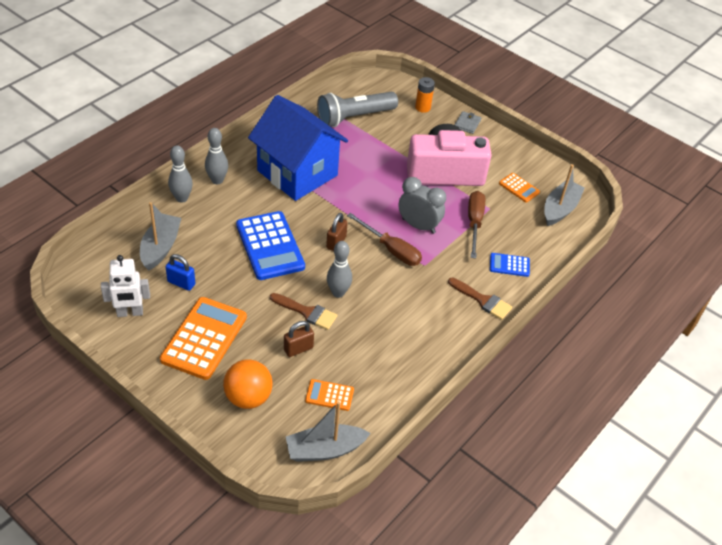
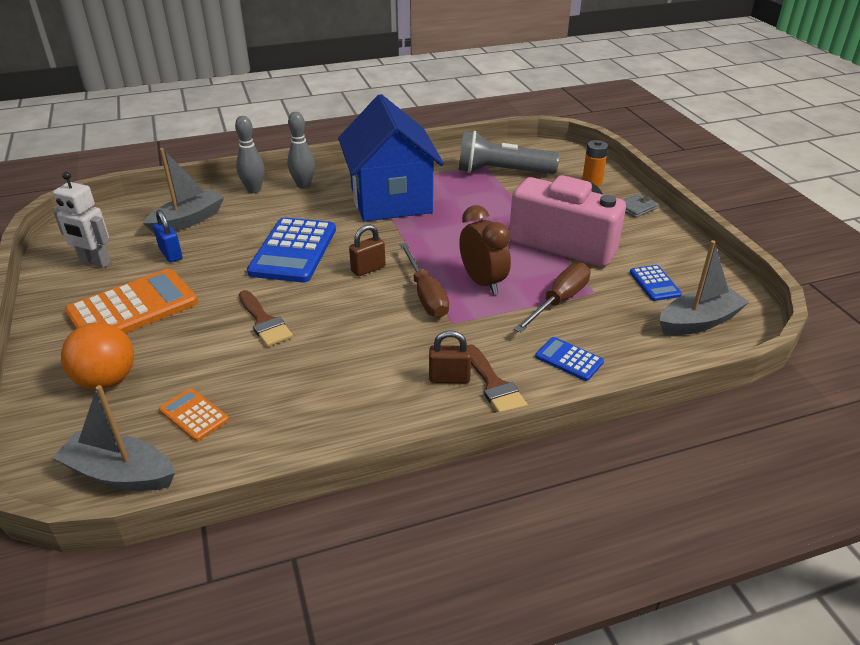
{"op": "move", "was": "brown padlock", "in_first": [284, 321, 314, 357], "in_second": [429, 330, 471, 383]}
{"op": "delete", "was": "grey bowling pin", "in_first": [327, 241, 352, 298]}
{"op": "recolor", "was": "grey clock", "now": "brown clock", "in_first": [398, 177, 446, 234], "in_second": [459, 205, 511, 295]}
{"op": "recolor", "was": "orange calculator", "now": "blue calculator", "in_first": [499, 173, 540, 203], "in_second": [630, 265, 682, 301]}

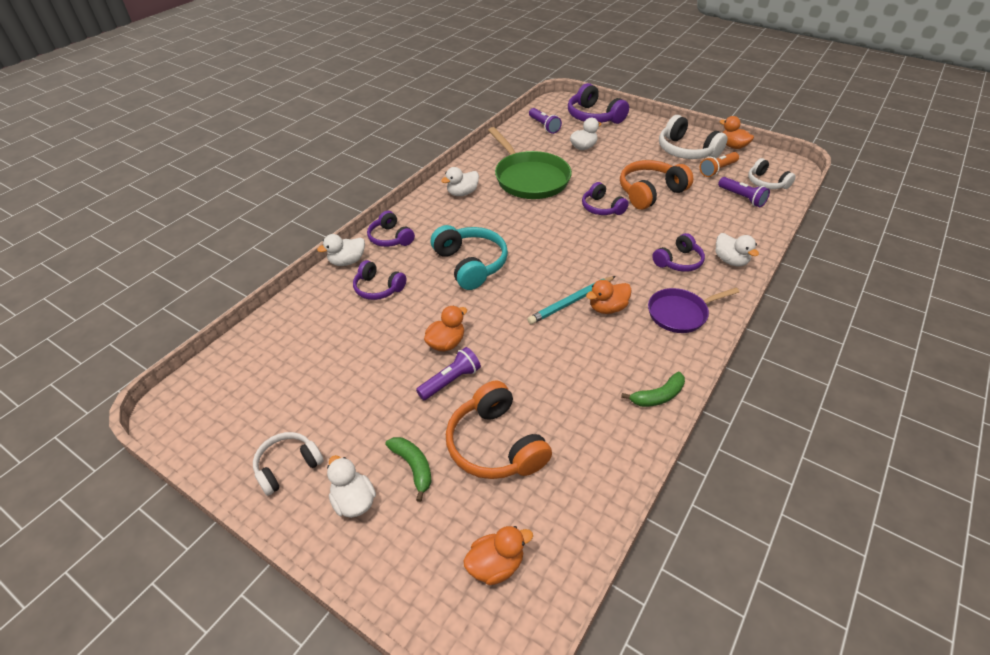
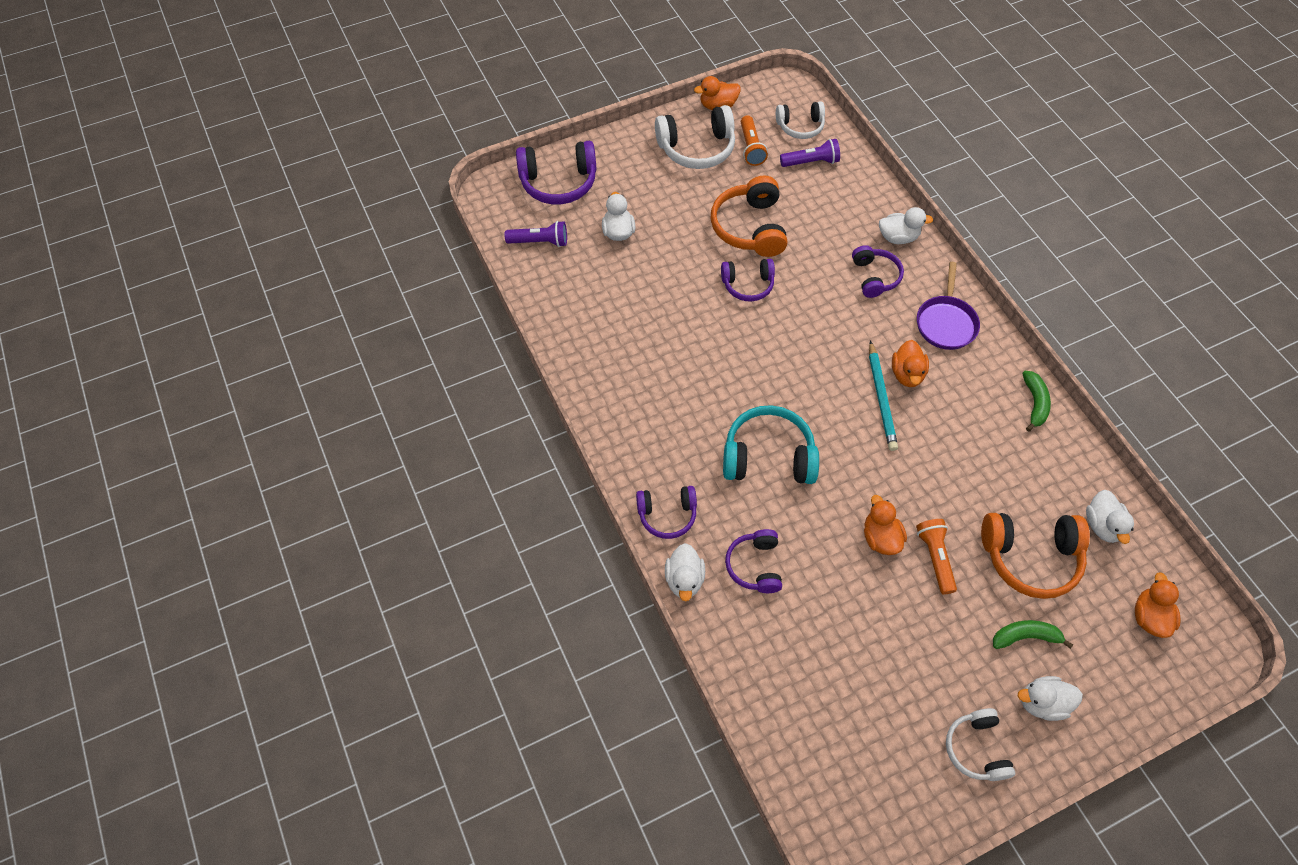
{"op": "rotate", "was": "purple headphones", "in_first": [353, 260, 407, 300], "in_second": [725, 529, 782, 593], "clockwise": 120}
{"op": "recolor", "was": "purple flashlight", "now": "orange flashlight", "in_first": [416, 347, 481, 400], "in_second": [916, 519, 957, 594]}
{"op": "move", "was": "white duck", "in_first": [441, 167, 479, 196], "in_second": [1086, 490, 1134, 544]}
{"op": "delete", "was": "green pan", "in_first": [488, 127, 572, 199]}

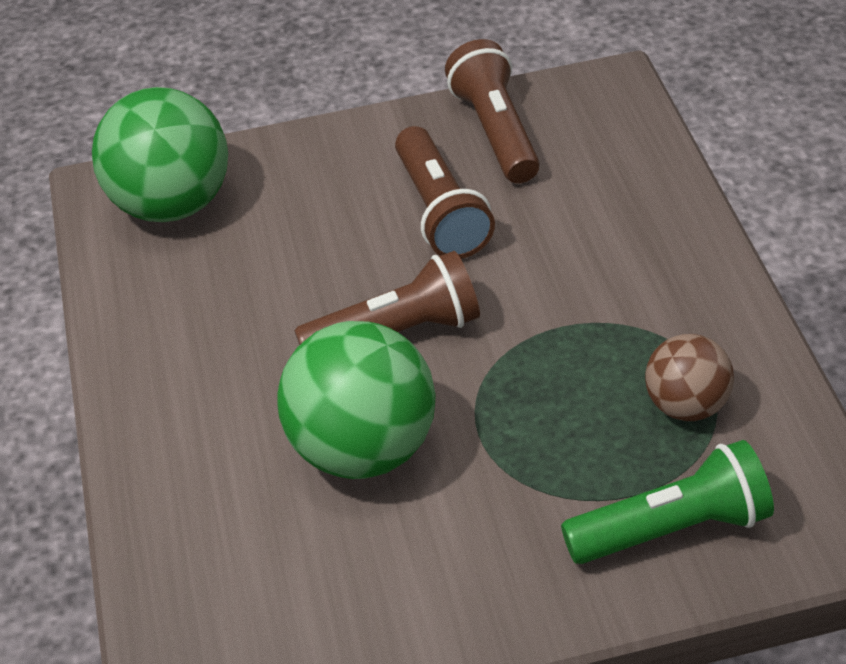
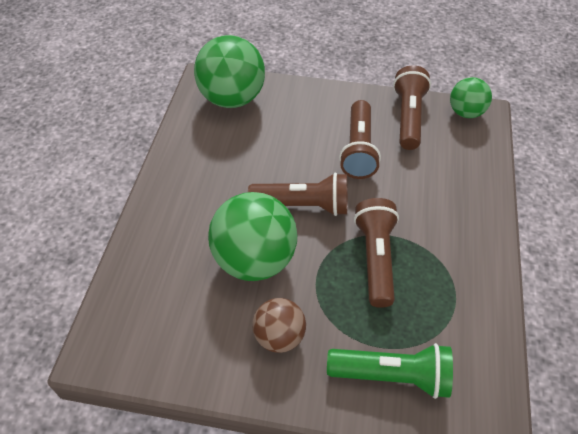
{"op": "move", "was": "brown ball", "in_first": [645, 334, 734, 421], "in_second": [252, 298, 306, 353]}
{"op": "insert", "now": "brown flashlight", "in_second": [354, 198, 399, 308]}
{"op": "insert", "now": "green ball", "in_second": [450, 77, 492, 118]}

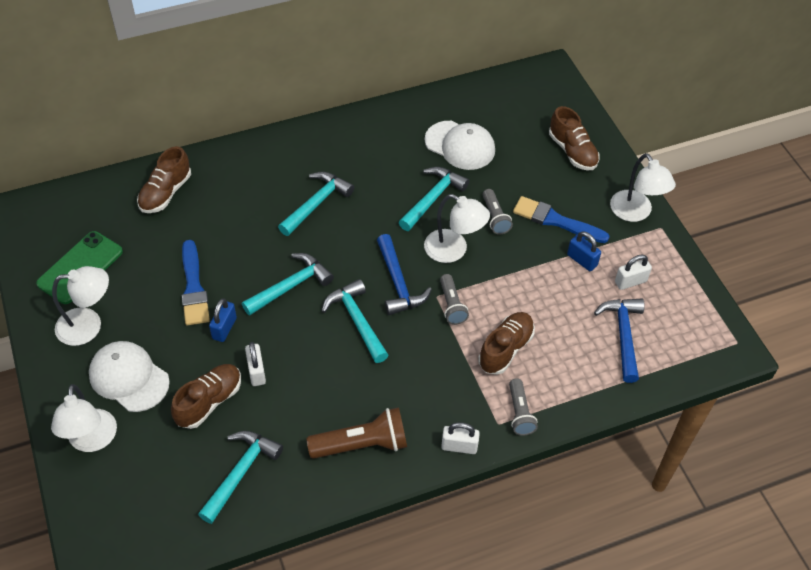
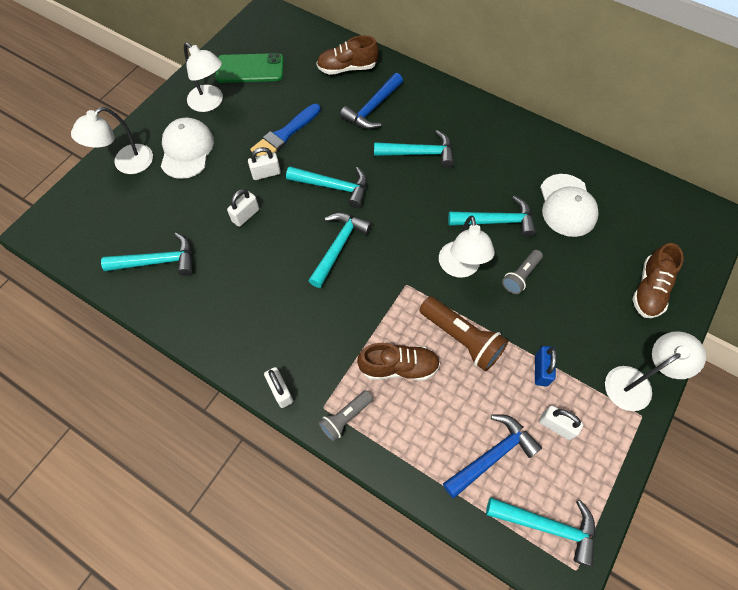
{"op": "delete", "was": "brown shoe", "in_first": [171, 364, 241, 429]}
{"op": "recolor", "was": "blue padlock", "now": "white padlock", "in_first": [209, 298, 237, 342], "in_second": [248, 147, 281, 180]}
{"op": "move", "was": "brown flashlight", "in_first": [306, 407, 407, 459], "in_second": [420, 297, 508, 371]}
{"op": "move", "was": "blue hammer", "in_first": [377, 234, 432, 315], "in_second": [340, 73, 403, 129]}
{"op": "delete", "was": "grey flashlight", "in_first": [440, 274, 469, 325]}
{"op": "delete", "was": "blue brush", "in_first": [513, 196, 610, 243]}
{"op": "rotate", "was": "white lamp", "in_first": [610, 153, 676, 222], "in_second": [605, 331, 706, 411], "clockwise": -150}
{"op": "insert", "now": "turquoise hammer", "in_second": [486, 497, 595, 567]}

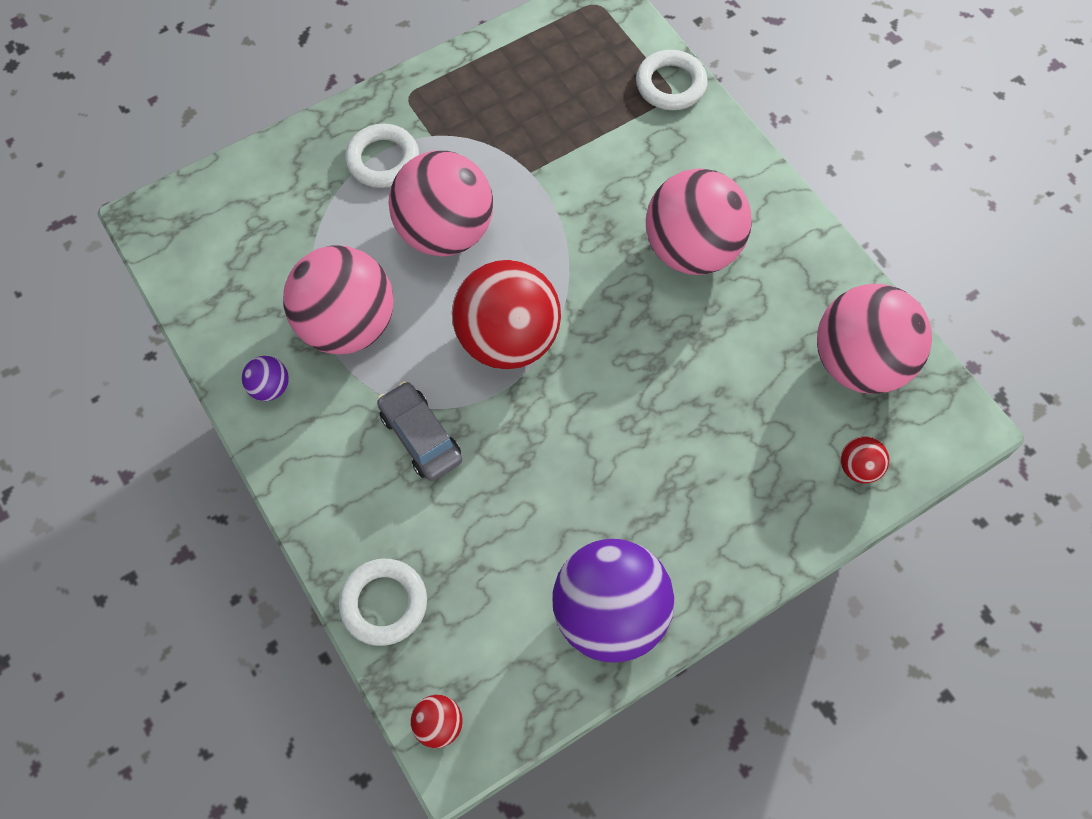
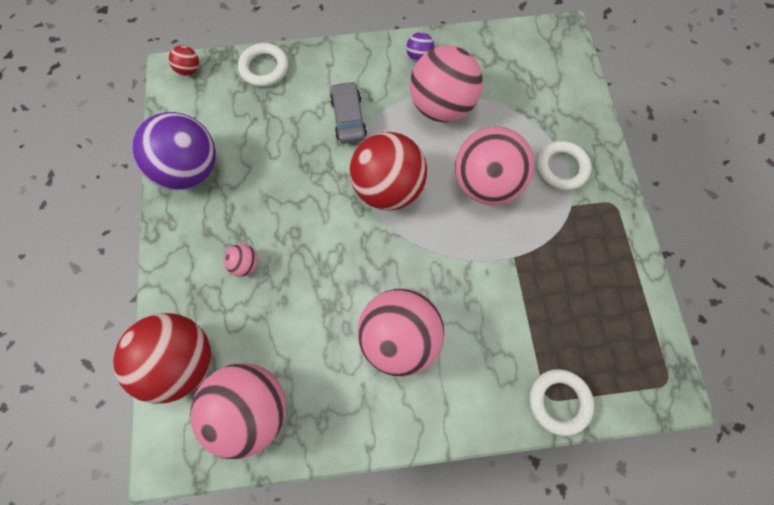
{"op": "rotate", "was": "grey car", "in_first": [377, 381, 462, 481], "in_second": [330, 81, 367, 144], "clockwise": -90}
{"op": "resize", "was": "red ball", "in_first": [841, 437, 889, 483], "in_second": [113, 313, 211, 404], "ratio": 2.38}
{"op": "insert", "now": "pink ball", "in_second": [224, 244, 258, 277]}

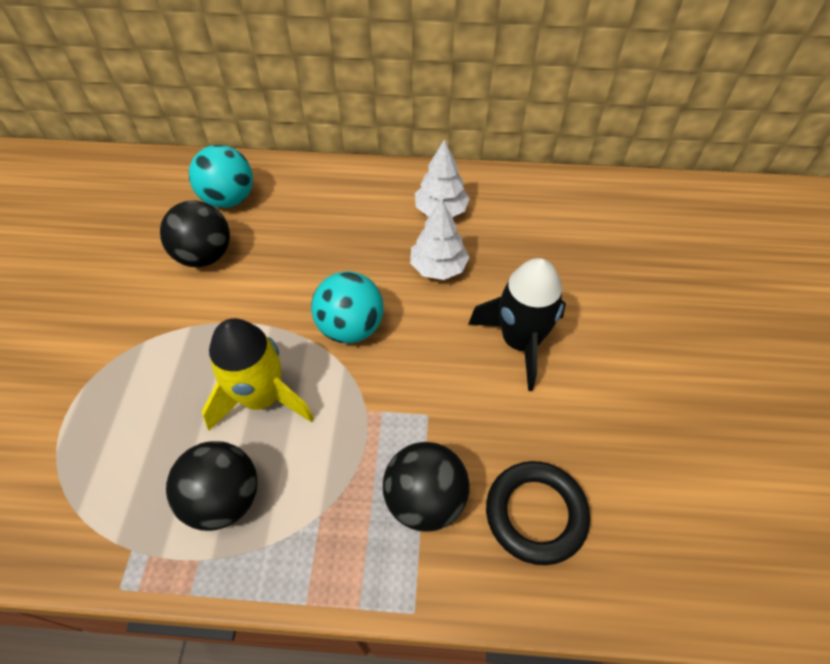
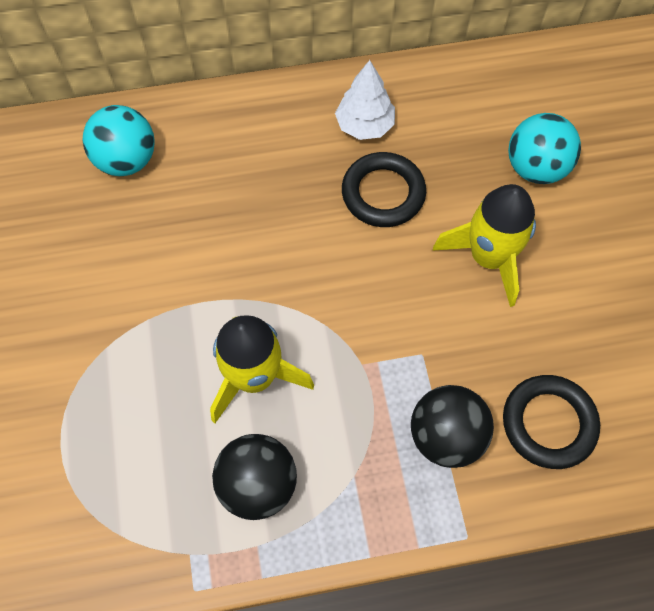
{"op": "delete", "was": "black ball", "in_first": [160, 201, 230, 267]}
{"op": "move", "was": "turquoise ball", "in_first": [311, 271, 384, 343], "in_second": [508, 113, 581, 184]}
{"op": "replace", "was": "white tree", "now": "black ring", "in_first": [410, 199, 470, 280], "in_second": [342, 152, 426, 227]}
{"op": "recolor", "was": "black rocket", "now": "yellow rocket", "in_first": [469, 258, 566, 391], "in_second": [433, 184, 536, 307]}

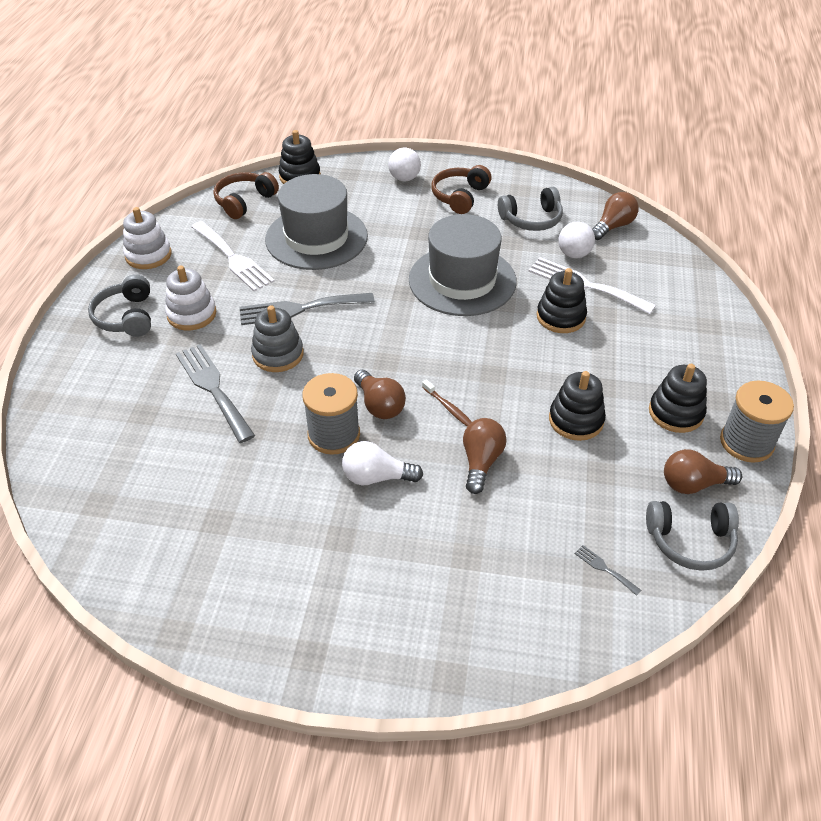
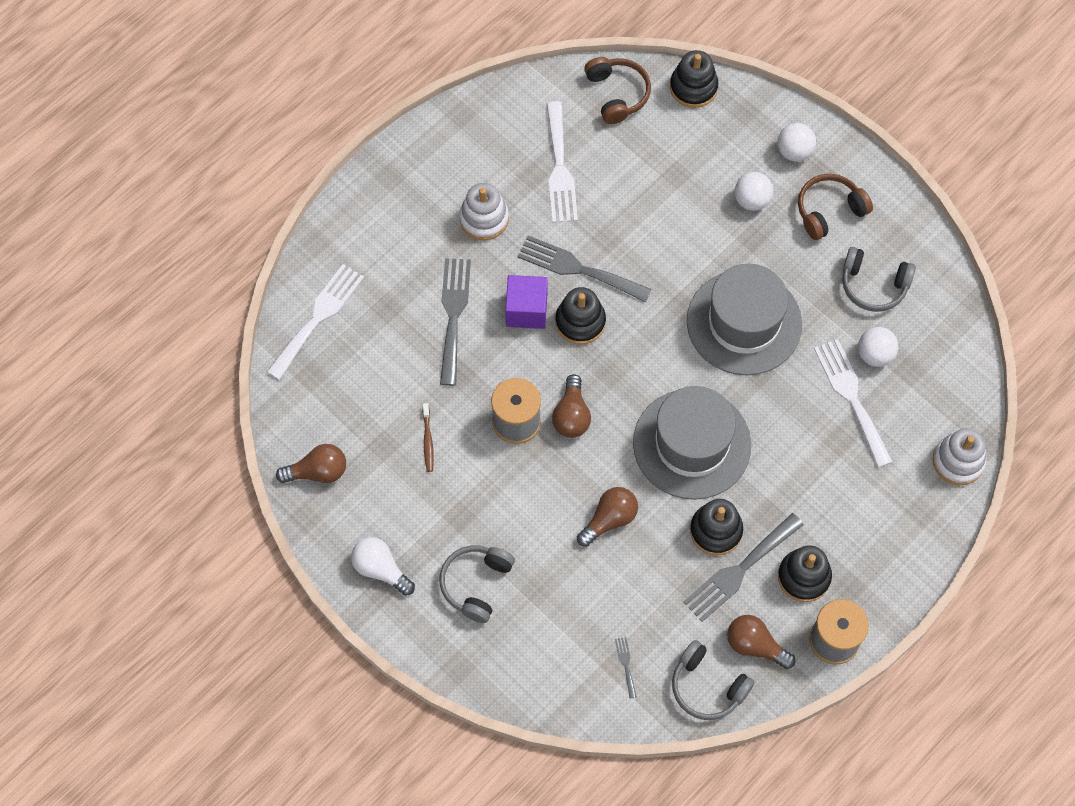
{"op": "move", "was": "grey headphones", "in_first": [88, 274, 151, 337], "in_second": [439, 546, 515, 623]}
{"op": "move", "was": "white stacking toy", "in_first": [123, 207, 171, 269], "in_second": [933, 428, 986, 485]}
{"op": "rotate", "was": "brown headphones", "in_first": [213, 172, 279, 219], "in_second": [584, 57, 651, 124], "clockwise": 90}
{"op": "replace", "was": "grey stacking toy", "now": "purple cube", "in_first": [251, 305, 304, 372], "in_second": [505, 275, 548, 329]}
{"op": "move", "was": "grey hat", "in_first": [265, 174, 368, 270], "in_second": [633, 386, 751, 500]}
{"op": "move", "was": "white light bulb", "in_first": [342, 441, 423, 485], "in_second": [351, 537, 415, 596]}
{"op": "move", "was": "brown toothbrush", "in_first": [422, 379, 472, 427], "in_second": [423, 403, 434, 472]}
{"op": "move", "was": "black stacking toy", "in_first": [537, 268, 587, 333], "in_second": [555, 287, 606, 345]}
{"op": "move", "was": "brown light bulb", "in_first": [592, 192, 639, 240], "in_second": [276, 444, 346, 483]}
{"op": "insert", "now": "white fork", "in_second": [267, 264, 364, 380]}
{"op": "insert", "now": "grey fork", "in_second": [683, 513, 804, 622]}
{"op": "insert", "now": "white ball", "in_second": [735, 172, 773, 211]}

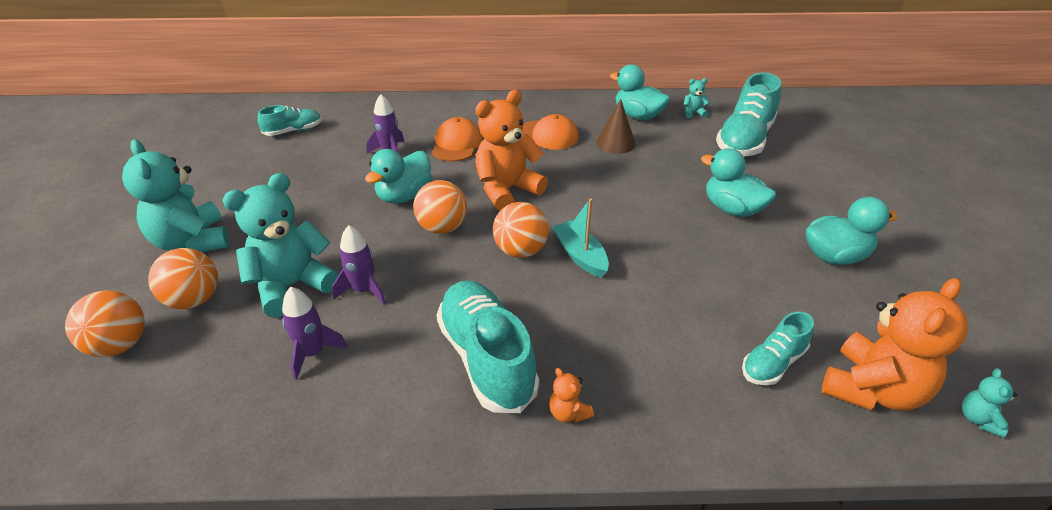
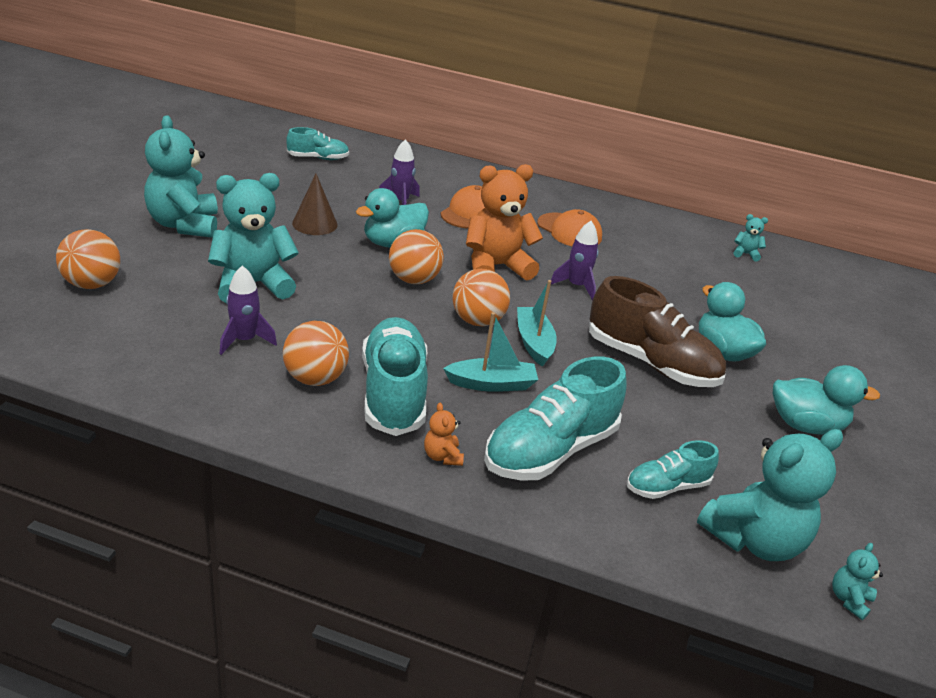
{"op": "move", "was": "orange ball", "in_first": [148, 248, 218, 309], "in_second": [283, 321, 349, 386]}
{"op": "move", "was": "purple rocket", "in_first": [332, 225, 386, 305], "in_second": [551, 221, 599, 301]}
{"op": "move", "was": "brown cone", "in_first": [596, 99, 636, 154], "in_second": [292, 174, 338, 235]}
{"op": "delete", "was": "turquoise duck", "in_first": [610, 64, 670, 120]}
{"op": "move", "was": "turquoise shoe", "in_first": [716, 72, 781, 156], "in_second": [484, 357, 627, 481]}
{"op": "recolor", "was": "orange teddy bear", "now": "turquoise teddy bear", "in_first": [822, 278, 968, 411], "in_second": [697, 429, 843, 561]}
{"op": "insert", "now": "turquoise boat", "in_second": [443, 312, 538, 392]}
{"op": "insert", "now": "brown shoe", "in_second": [589, 276, 726, 387]}

